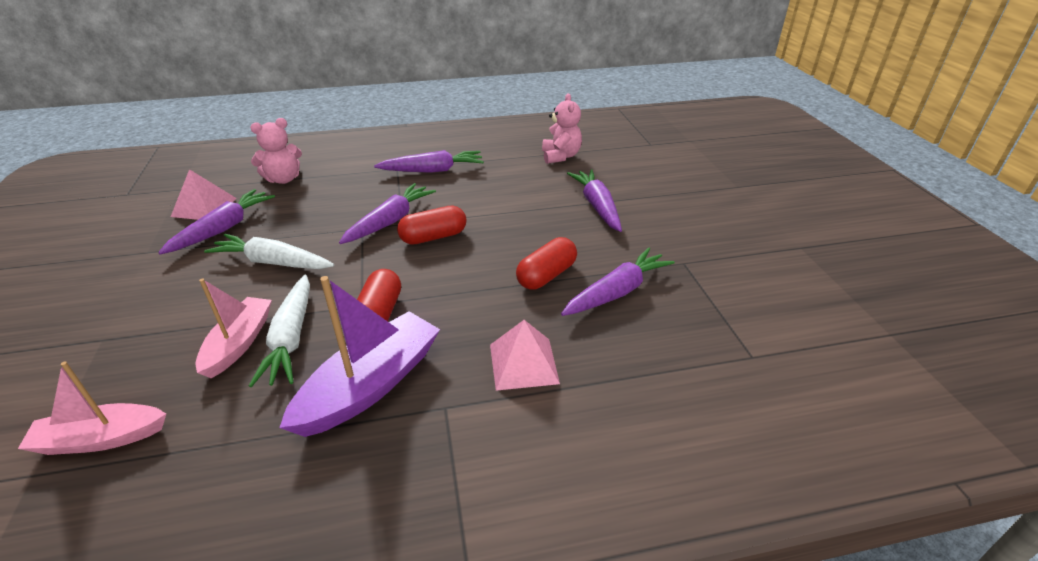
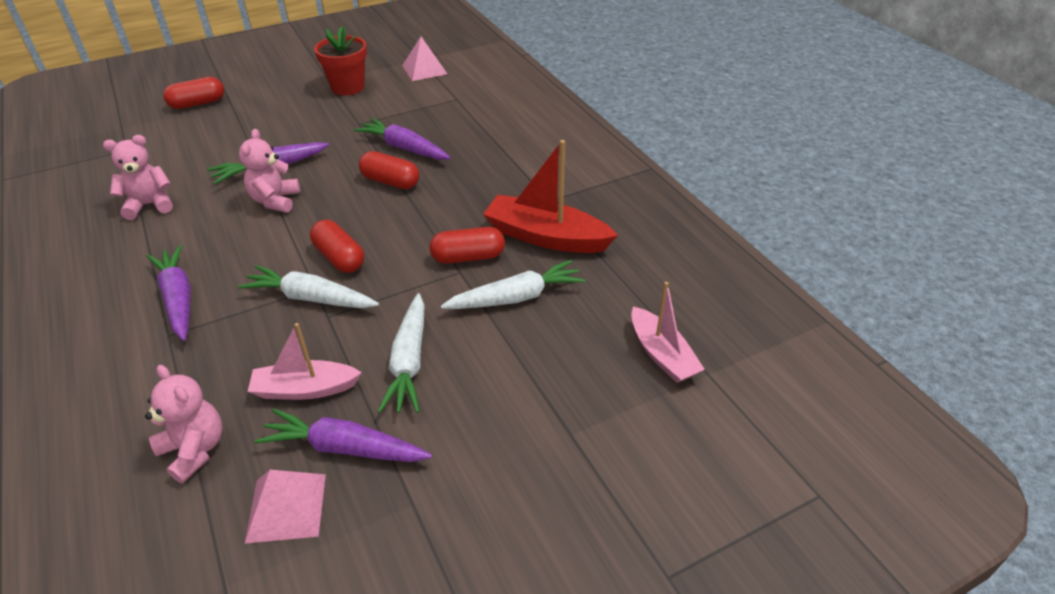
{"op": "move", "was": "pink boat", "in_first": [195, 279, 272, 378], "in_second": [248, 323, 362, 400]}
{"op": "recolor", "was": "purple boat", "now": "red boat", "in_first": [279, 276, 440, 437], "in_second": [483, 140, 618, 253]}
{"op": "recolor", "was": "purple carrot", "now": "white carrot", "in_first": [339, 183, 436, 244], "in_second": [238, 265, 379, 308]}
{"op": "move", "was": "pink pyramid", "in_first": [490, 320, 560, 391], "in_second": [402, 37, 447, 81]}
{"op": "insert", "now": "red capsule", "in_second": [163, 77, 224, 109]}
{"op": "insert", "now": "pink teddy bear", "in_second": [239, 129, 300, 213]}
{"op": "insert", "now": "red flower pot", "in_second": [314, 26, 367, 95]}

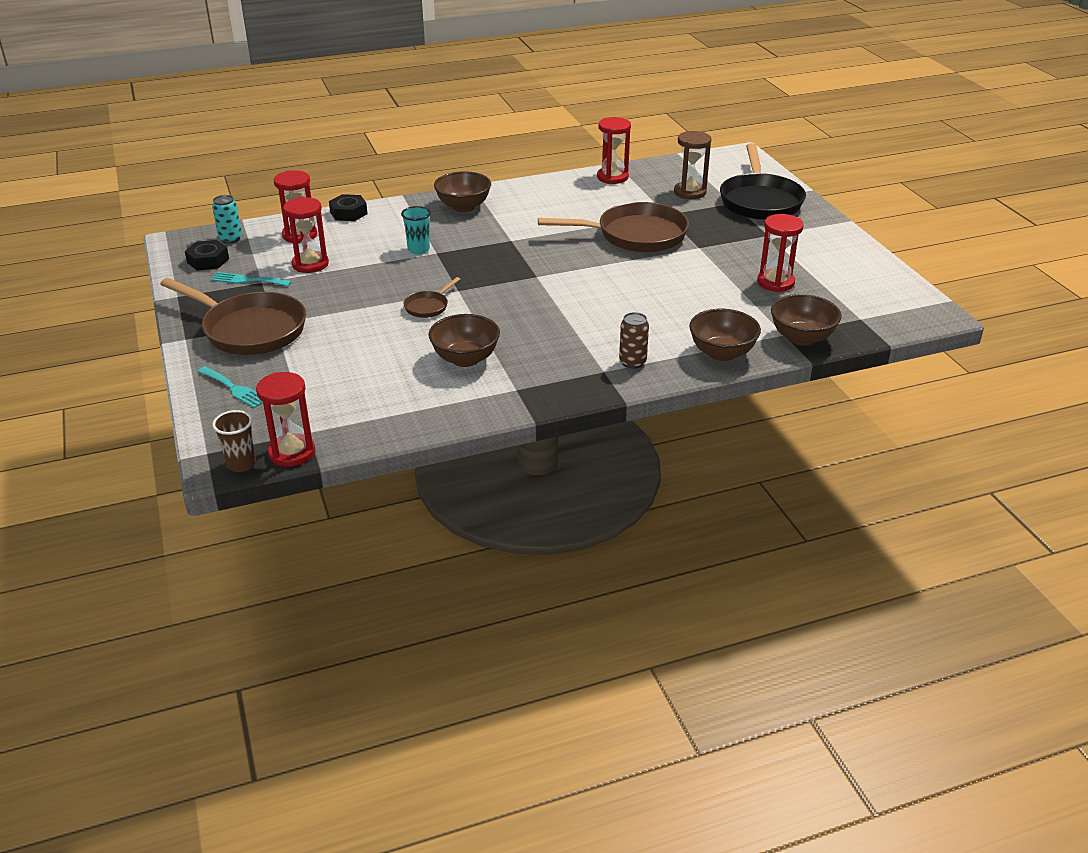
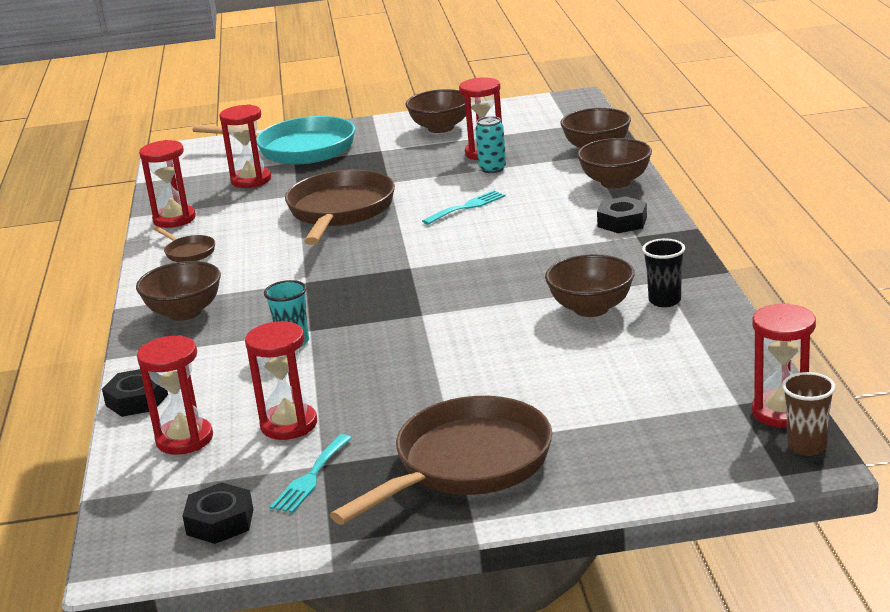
{"op": "move", "was": "turquoise fork", "in_first": [197, 366, 263, 408], "in_second": [422, 190, 505, 225]}
{"op": "move", "was": "turquoise can", "in_first": [212, 195, 242, 243], "in_second": [475, 116, 506, 173]}
{"op": "move", "was": "brown pan", "in_first": [404, 277, 460, 318], "in_second": [154, 226, 215, 262]}
{"op": "replace", "was": "brown can", "now": "black nut", "in_first": [619, 312, 649, 369], "in_second": [597, 196, 647, 233]}
{"op": "recolor", "was": "brown hourglass", "now": "red hourglass", "in_first": [674, 131, 711, 199], "in_second": [220, 104, 271, 188]}
{"op": "recolor", "was": "black pan", "now": "turquoise pan", "in_first": [720, 143, 806, 220], "in_second": [193, 116, 355, 165]}
{"op": "insert", "now": "brown bowl", "in_second": [406, 89, 466, 133]}
{"op": "insert", "now": "black cup", "in_second": [642, 239, 685, 307]}

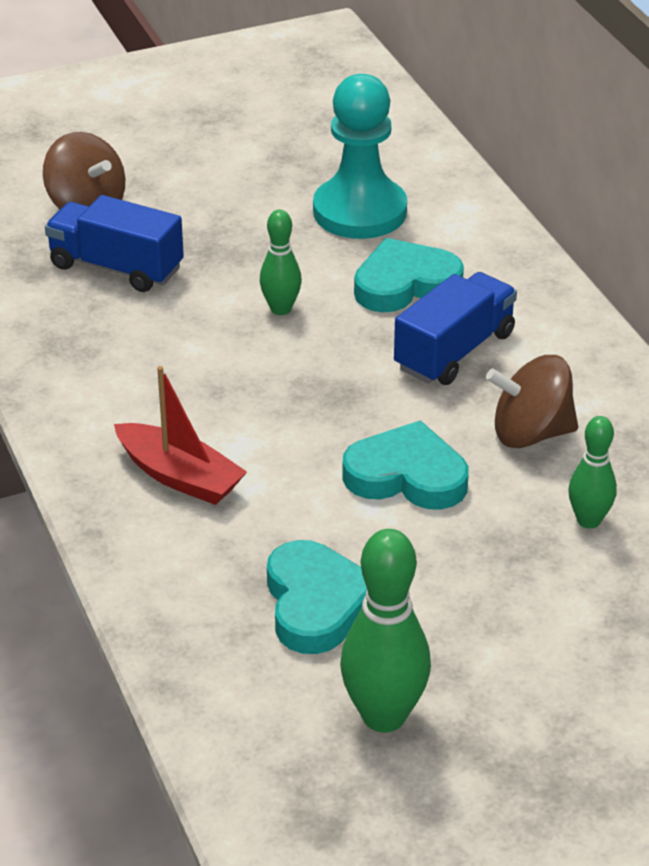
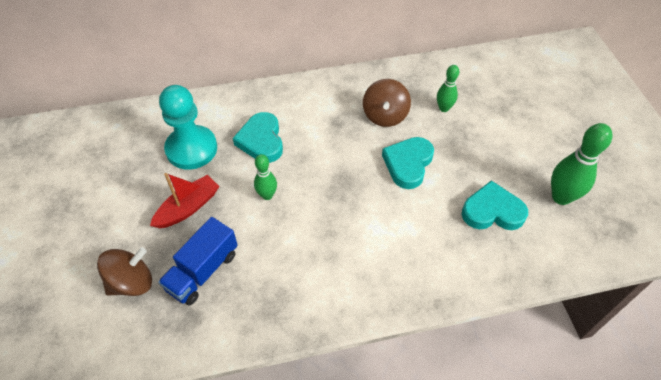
{"op": "move", "was": "red boat", "in_first": [114, 366, 247, 505], "in_second": [150, 173, 220, 228]}
{"op": "delete", "was": "blue truck", "in_first": [394, 272, 517, 385]}

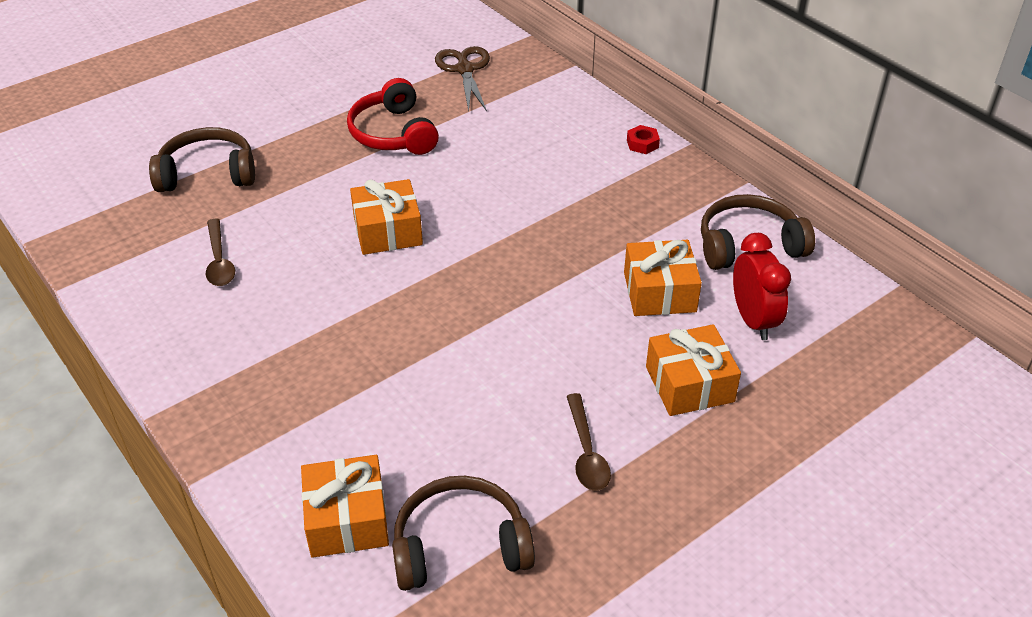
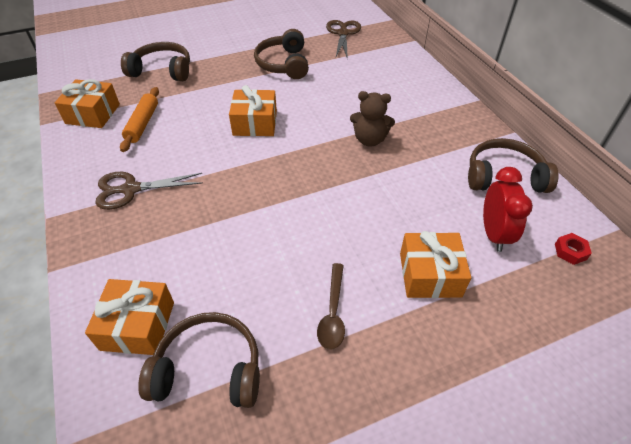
{"op": "replace", "was": "brown spoon", "now": "orange rolling pin", "in_first": [206, 219, 235, 286], "in_second": [120, 87, 159, 152]}
{"op": "recolor", "was": "red headphones", "now": "brown headphones", "in_first": [347, 78, 439, 155], "in_second": [254, 29, 309, 79]}
{"op": "move", "was": "orange gift", "in_first": [624, 240, 702, 316], "in_second": [55, 79, 120, 128]}
{"op": "move", "was": "red nut", "in_first": [627, 125, 660, 154], "in_second": [555, 233, 592, 265]}
{"op": "insert", "now": "brown scissors", "in_second": [95, 172, 203, 210]}
{"op": "insert", "now": "brown teddy bear", "in_second": [350, 91, 395, 147]}

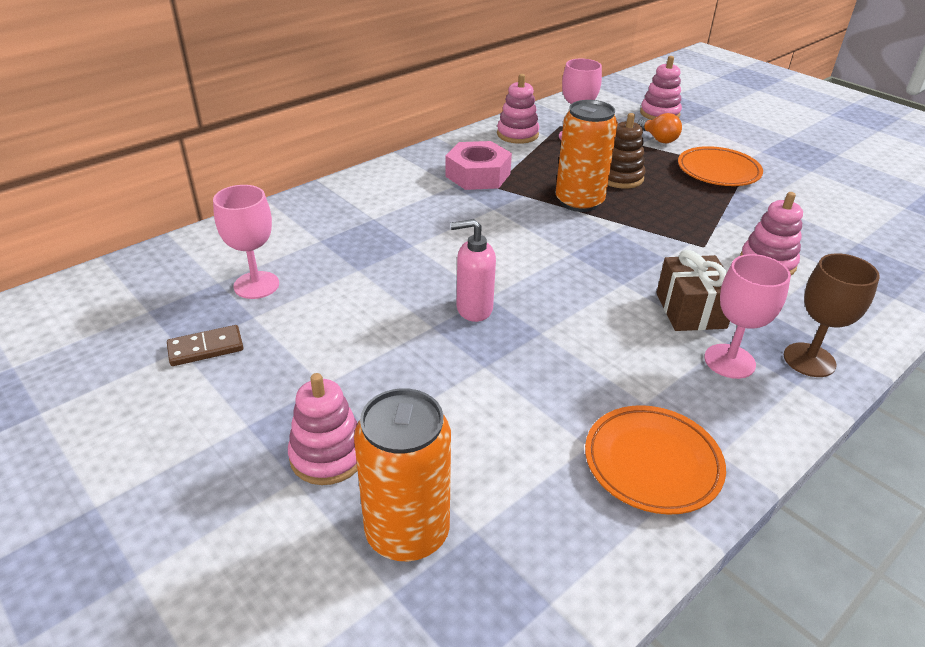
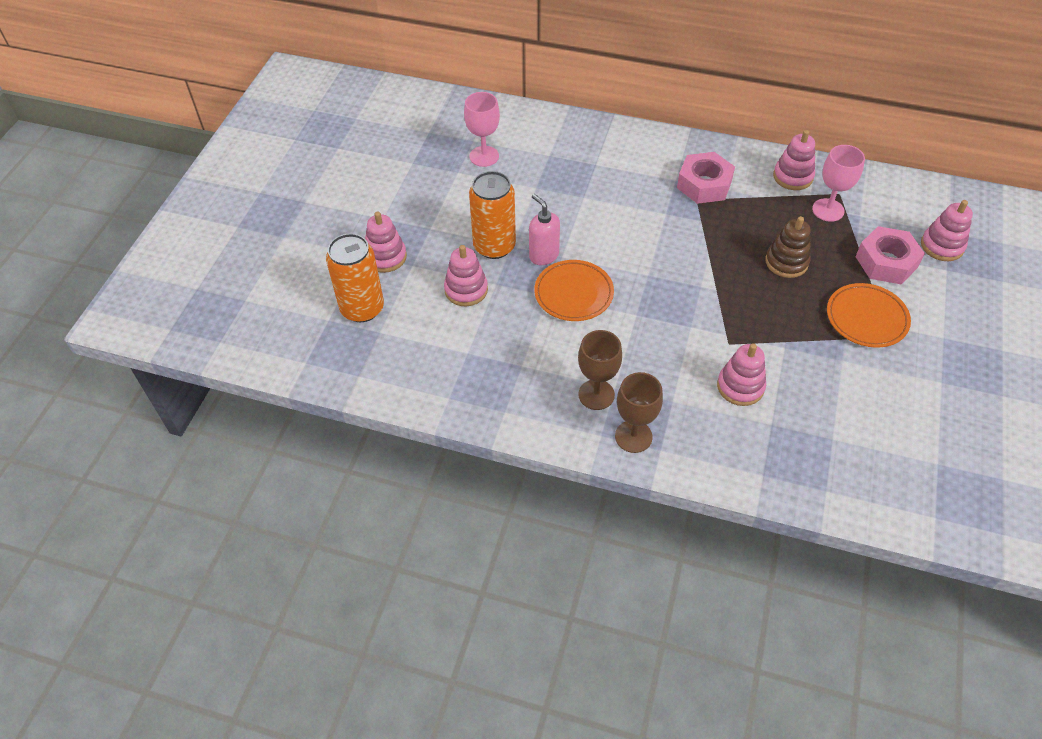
{"op": "delete", "was": "brown domino", "in_first": [167, 325, 243, 366]}
{"op": "move", "was": "orange can", "in_first": [556, 100, 618, 212], "in_second": [469, 171, 516, 259]}
{"op": "move", "was": "orange plate", "in_first": [585, 405, 726, 515], "in_second": [534, 260, 614, 321]}
{"op": "replace", "was": "orange light bulb", "now": "pink nut", "in_first": [637, 113, 682, 143], "in_second": [855, 226, 925, 284]}
{"op": "delete", "was": "brown gift", "in_first": [656, 250, 730, 331]}
{"op": "recolor", "was": "pink goblet", "now": "brown goblet", "in_first": [704, 254, 791, 379], "in_second": [578, 330, 622, 410]}
{"op": "insert", "now": "pink stacking toy", "in_second": [444, 245, 488, 306]}

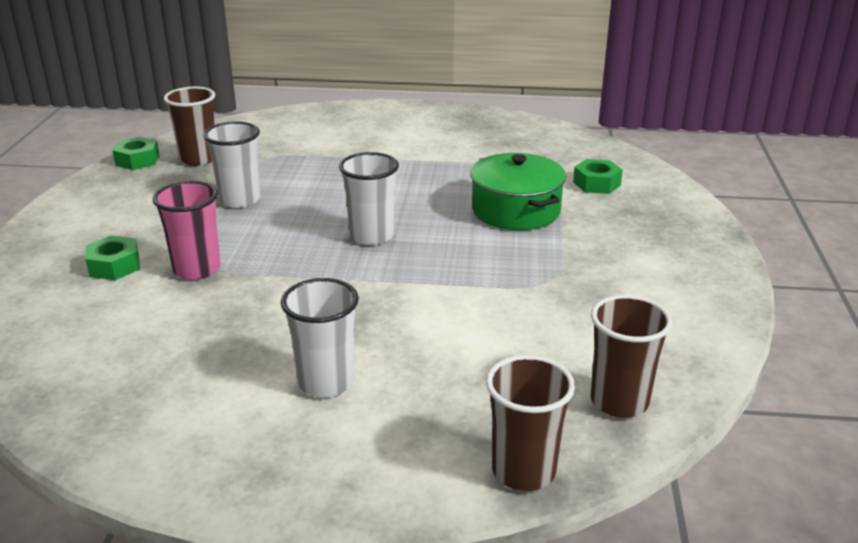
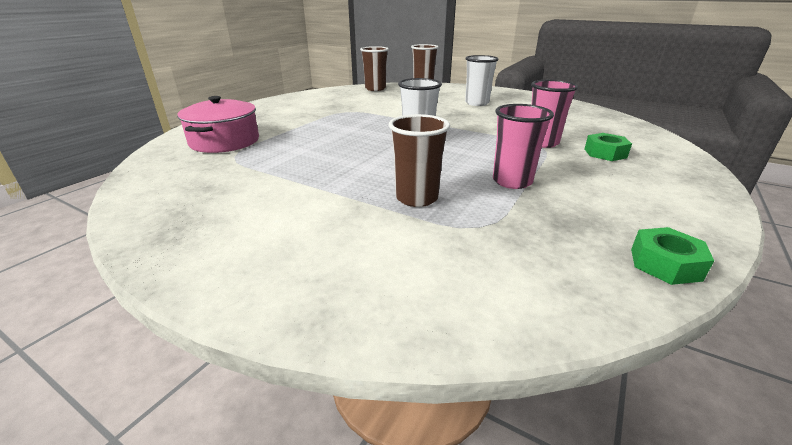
{"op": "move", "was": "brown cup", "in_first": [164, 87, 215, 166], "in_second": [389, 114, 450, 207]}
{"op": "recolor", "was": "white cup", "now": "pink cup", "in_first": [204, 121, 260, 208], "in_second": [493, 104, 554, 189]}
{"op": "delete", "was": "green pot", "in_first": [471, 153, 566, 230]}
{"op": "replace", "was": "green nut", "now": "pink pot", "in_first": [573, 159, 623, 194], "in_second": [177, 96, 259, 153]}

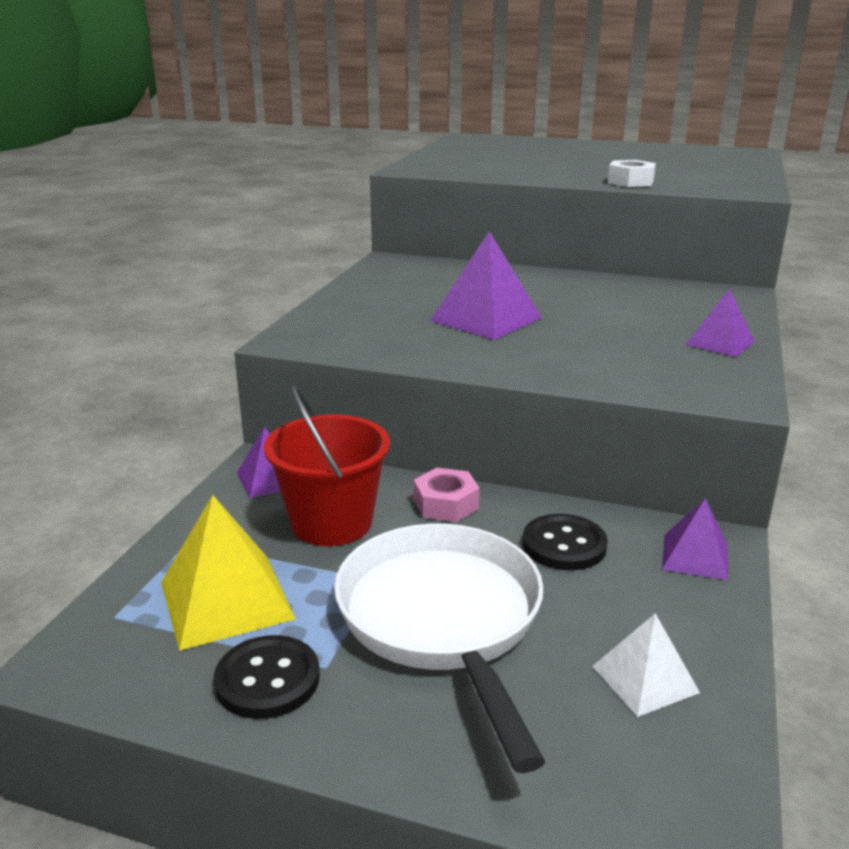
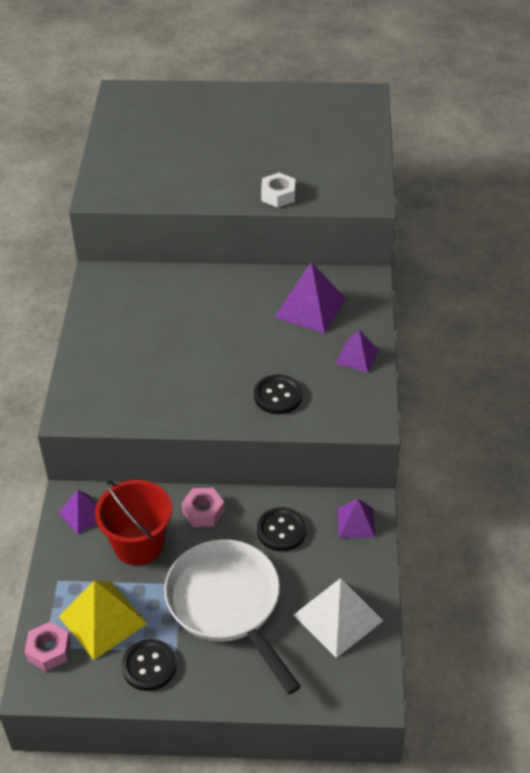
{"op": "move", "was": "purple pyramid", "in_first": [430, 231, 542, 340], "in_second": [274, 262, 346, 333]}
{"op": "resize", "was": "white pyramid", "in_first": [592, 613, 700, 717], "in_second": [293, 578, 383, 658], "ratio": 1.67}
{"op": "insert", "now": "pink nut", "in_second": [25, 622, 71, 671]}
{"op": "insert", "now": "black button", "in_second": [254, 374, 302, 414]}

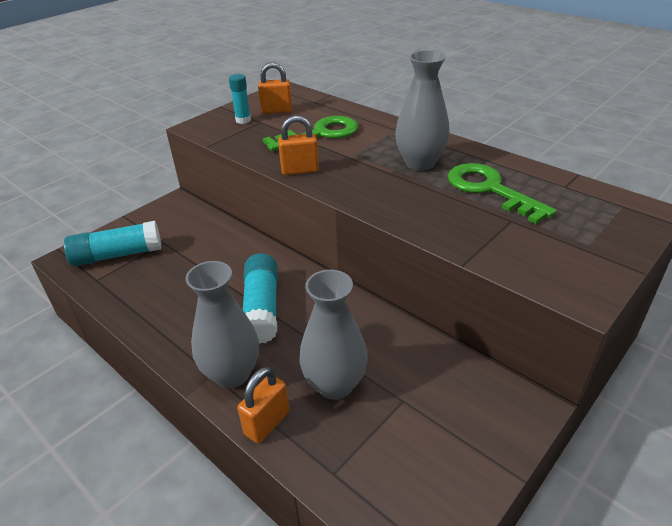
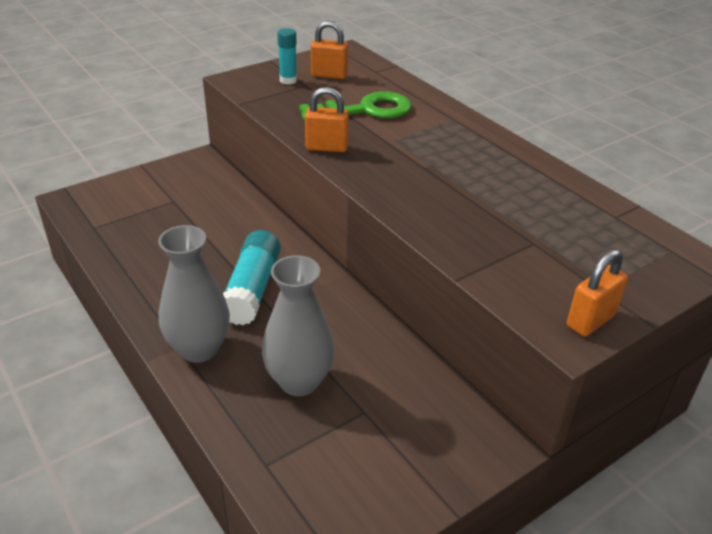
{"op": "delete", "was": "turquoise glue stick", "in_first": [64, 221, 162, 266]}
{"op": "move", "was": "orange padlock", "in_first": [237, 367, 289, 443], "in_second": [567, 249, 628, 337]}
{"op": "delete", "was": "grey vase", "in_first": [395, 50, 450, 171]}
{"op": "delete", "was": "green key", "in_first": [447, 163, 556, 224]}

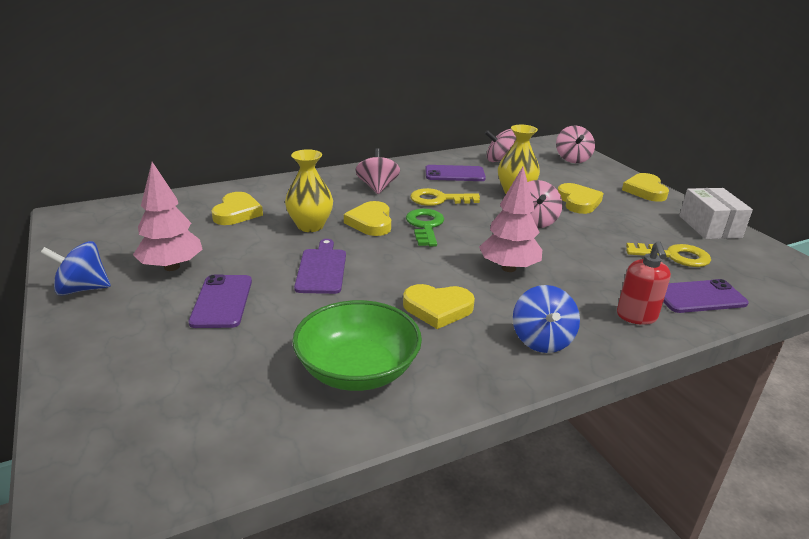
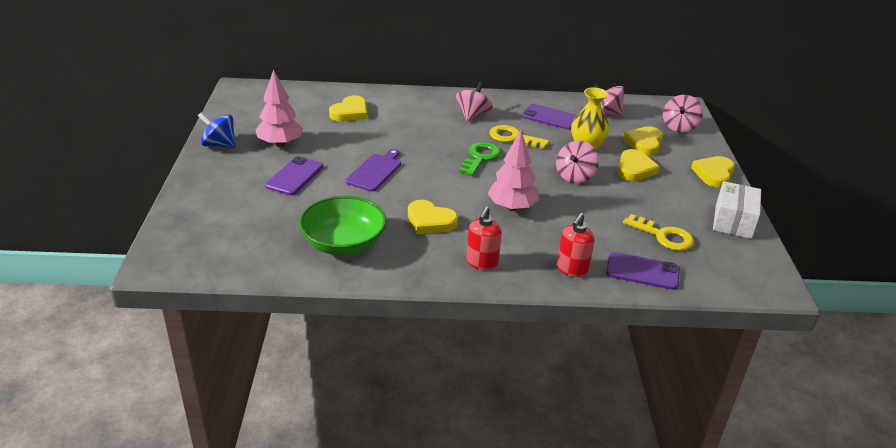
{"op": "delete", "was": "yellow vase", "in_first": [285, 149, 333, 232]}
{"op": "move", "was": "yellow heart", "in_first": [344, 201, 391, 236], "in_second": [623, 126, 663, 156]}
{"op": "replace", "was": "blue spinning top", "now": "red soap dispenser", "in_first": [513, 285, 580, 353], "in_second": [466, 206, 502, 270]}

